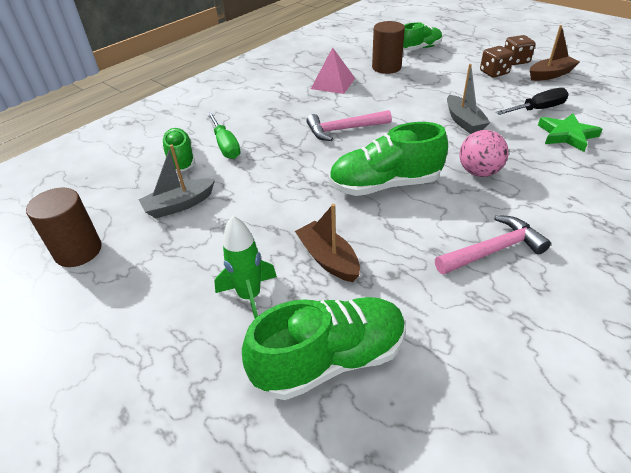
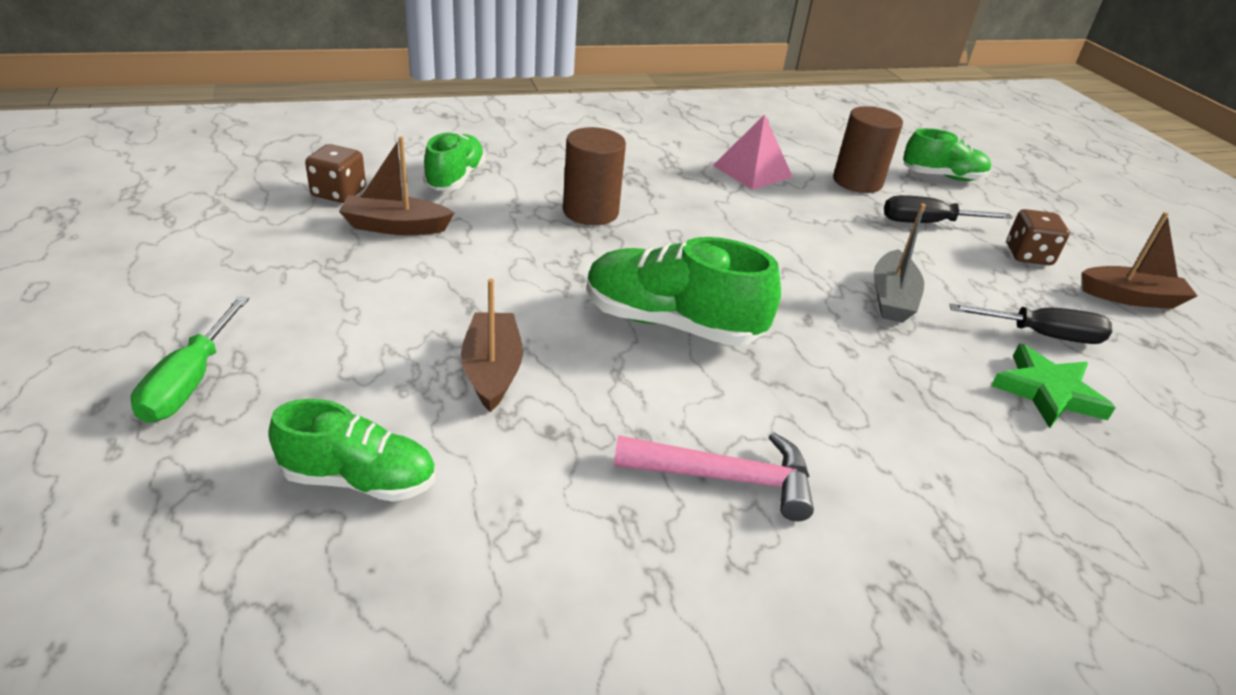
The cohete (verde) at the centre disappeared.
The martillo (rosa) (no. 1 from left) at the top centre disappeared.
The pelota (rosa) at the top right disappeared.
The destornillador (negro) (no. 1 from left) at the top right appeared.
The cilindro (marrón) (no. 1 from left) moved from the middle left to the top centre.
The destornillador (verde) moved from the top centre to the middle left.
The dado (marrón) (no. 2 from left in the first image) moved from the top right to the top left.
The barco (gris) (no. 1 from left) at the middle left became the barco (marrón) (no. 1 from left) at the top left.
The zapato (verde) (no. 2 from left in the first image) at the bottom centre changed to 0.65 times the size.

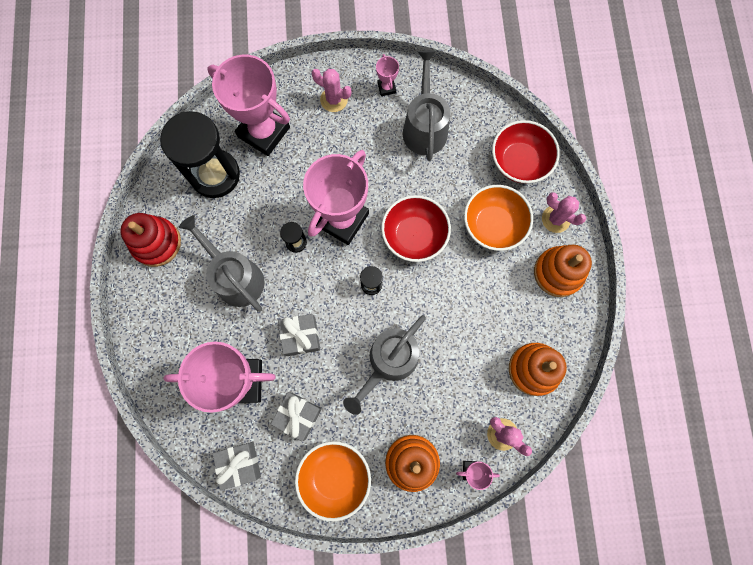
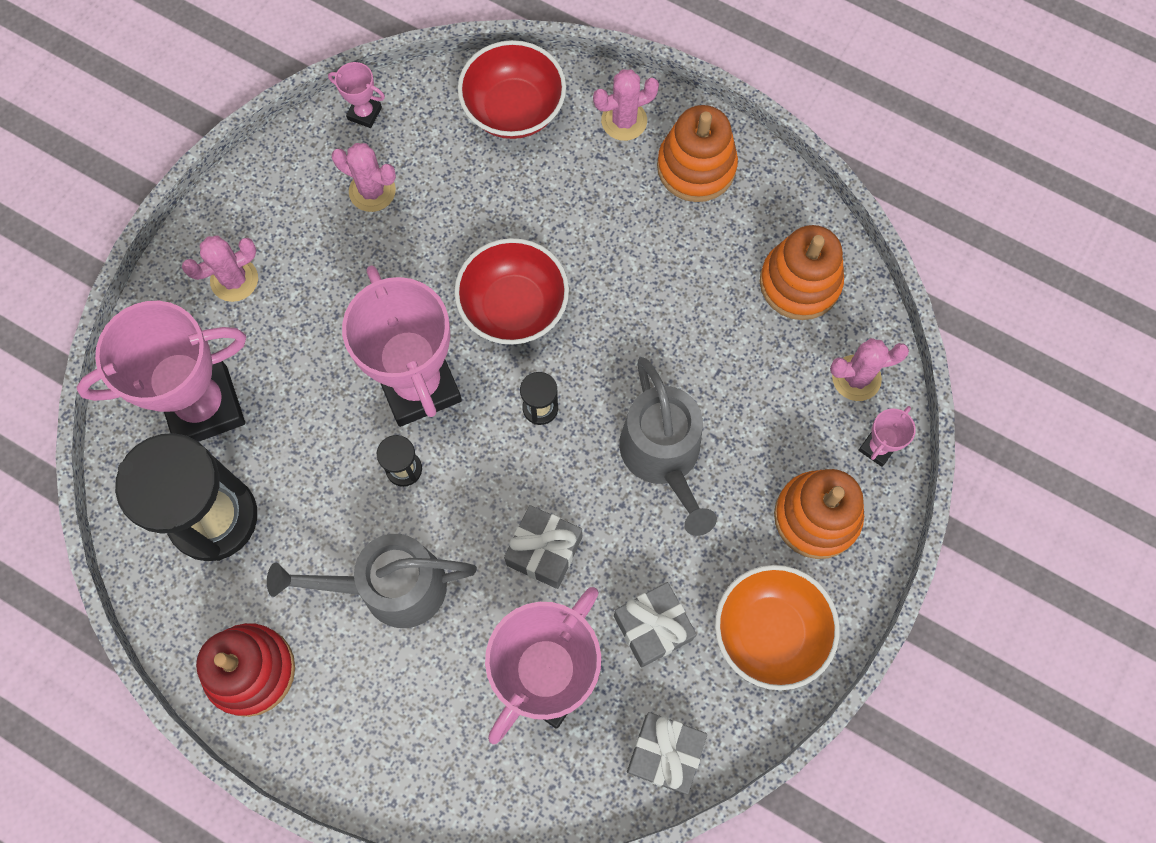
The cuenco (naranja) (no. 2 from left) at the centre disappeared.
The trofeo (rosa) (no. 4 from left in the first image) moved from the top centre to the top left.
The regadera (gris) (no. 3 from left) at the top centre was replaced by the cactus (rosa) (no. 2 from left) at the top left.

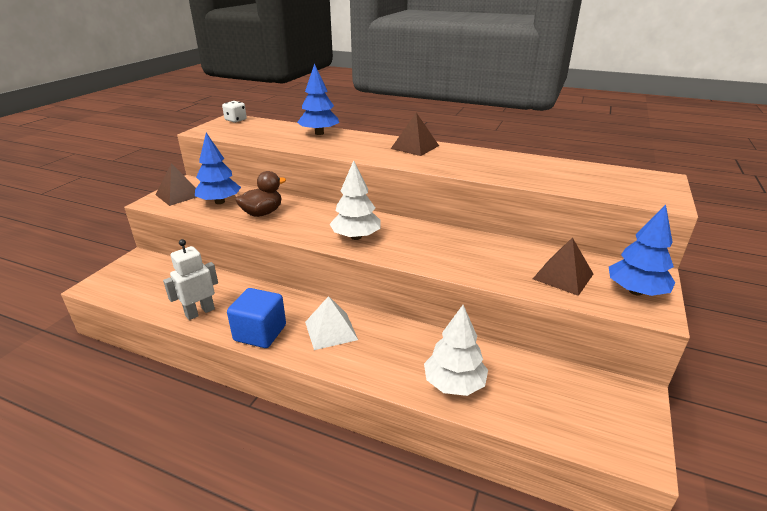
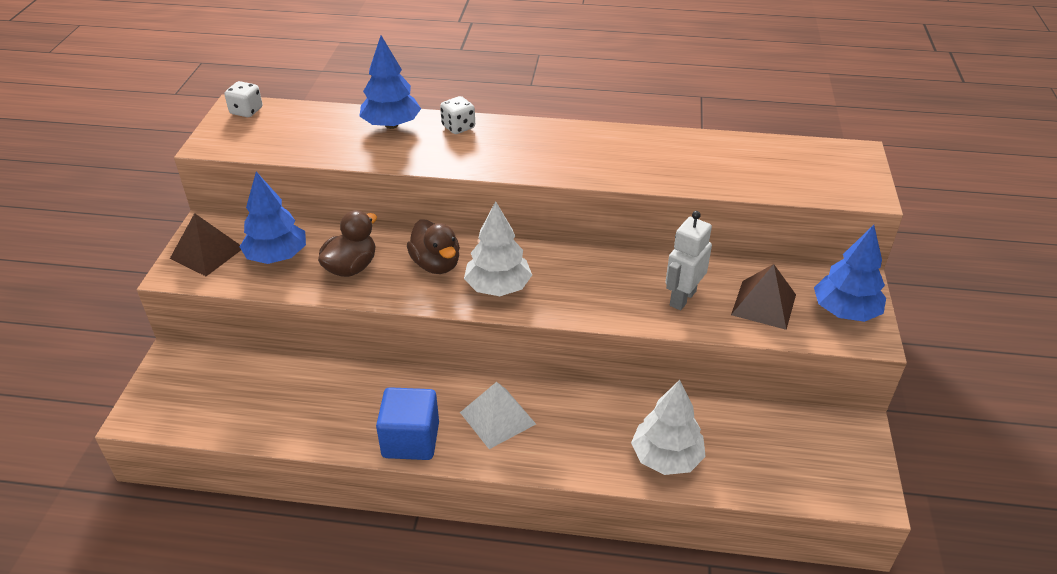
The pirámide (marrón) (no. 2 from left) at the top centre disappeared.
The pato (marrón) (no. 2 from left) at the centre appeared.
The dado (blanco) (no. 2 from left) at the top centre appeared.
The robot (blanco) moved from the middle left to the centre.

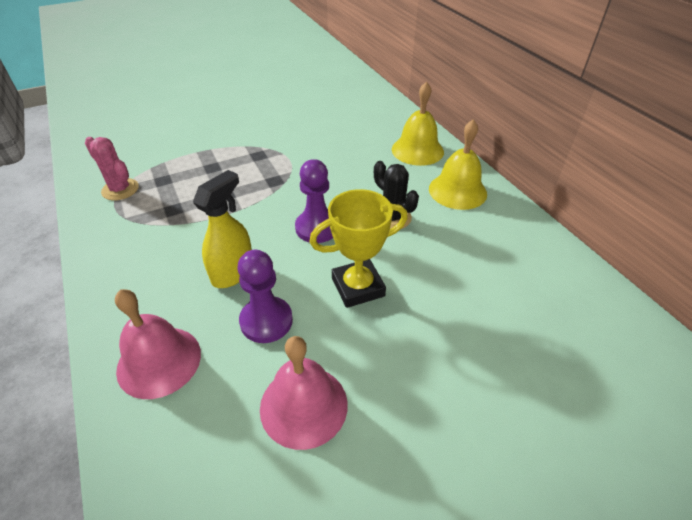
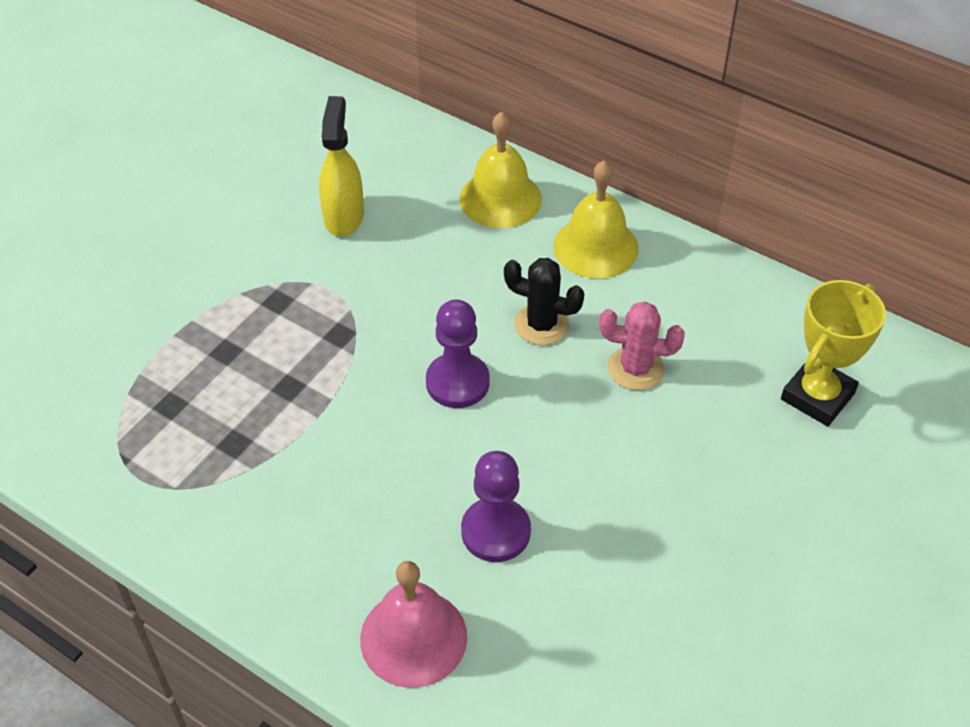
The campana (rosa) (no. 2 from left) at the bottom centre disappeared.
The cactus (rosa) moved from the top left to the centre.
The pulverizador (amarillo) moved from the middle left to the top centre.
The trofeo (amarillo) moved from the centre to the middle right.

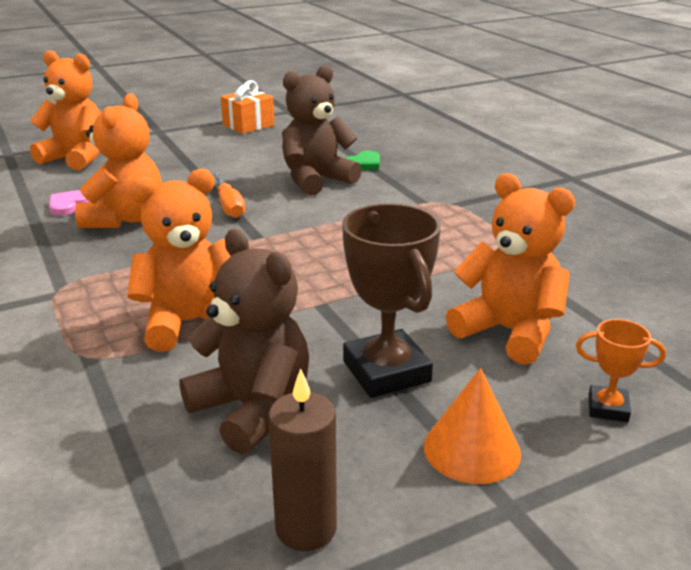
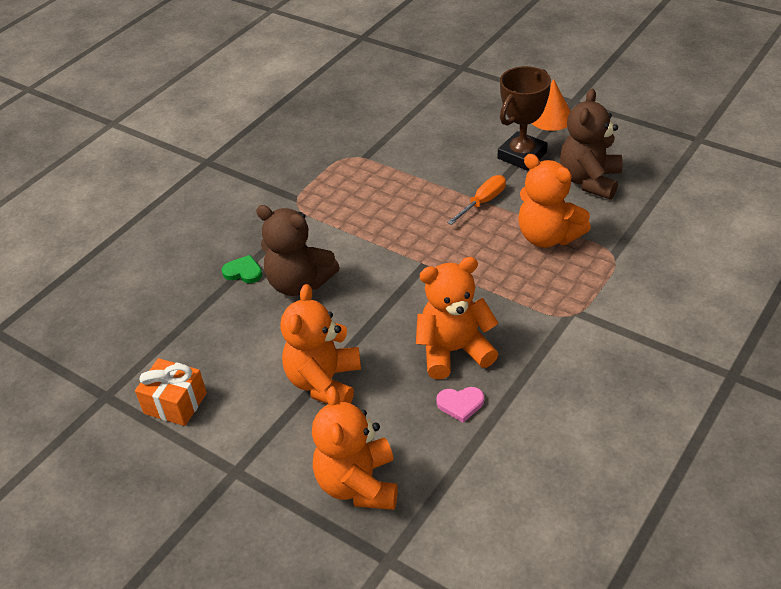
The vela (marrón) at the bottom centre disappeared.
The trofeo (naranja) at the middle right disappeared.
The destornillador (naranja) moved from the middle left to the centre.
The osito (naranja) (no. 4 from left in the first image) moved from the middle right to the centre.

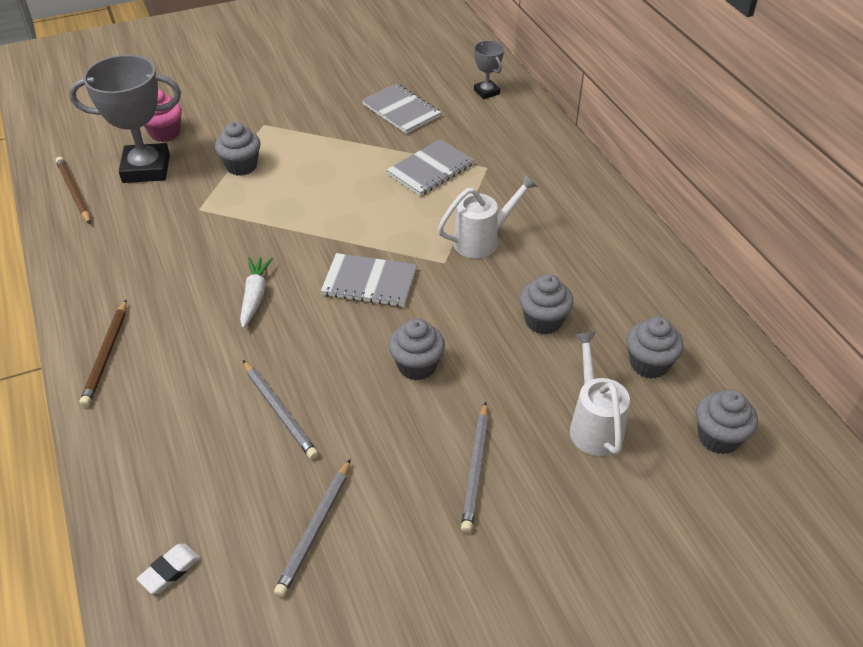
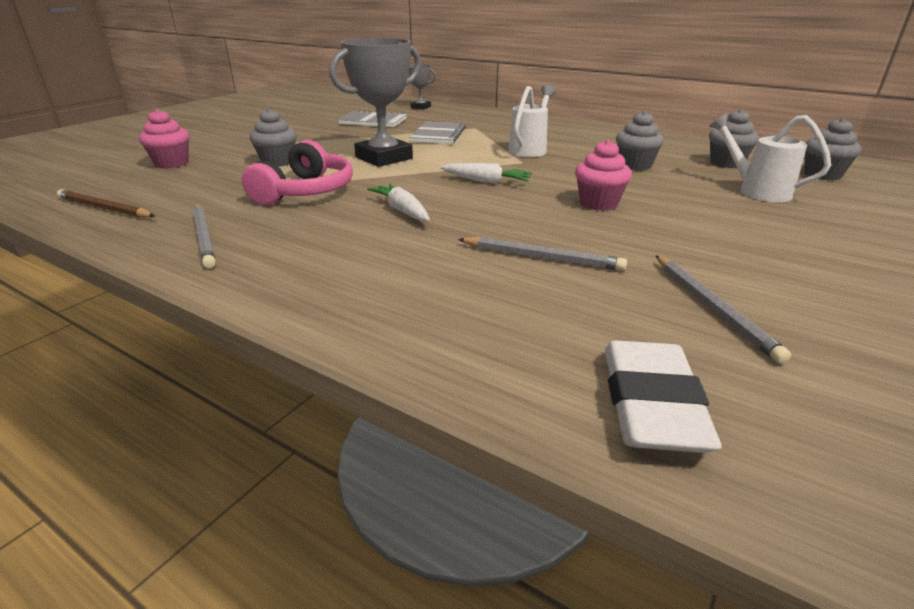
The lápiz (marrón) (no. 2 from left) at the middle left disappeared.
The auriculares (rosa) at the top left appeared.
The trofeo (gris) (no. 1 from left) moved from the top left to the top centre.
The lápiz (gris) (no. 3 from left in the first image) moved from the bottom centre to the middle left.
The cuaderno (gris) (no. 1 from left) at the centre was replaced by the zanahoria (blanco) (no. 2 from left) at the top centre.
The magdalena (gris) (no. 2 from left) at the centre became the magdalena (rosa) (no. 2 from left) at the top centre.
The goma de borrar (blanco) at the bottom left changed to 1.92 times the size.

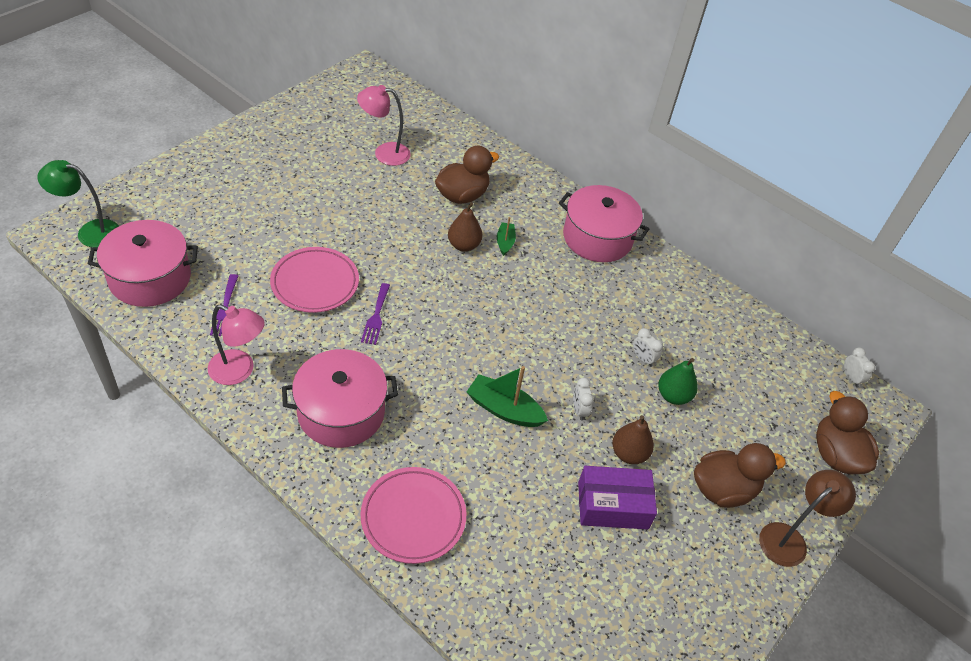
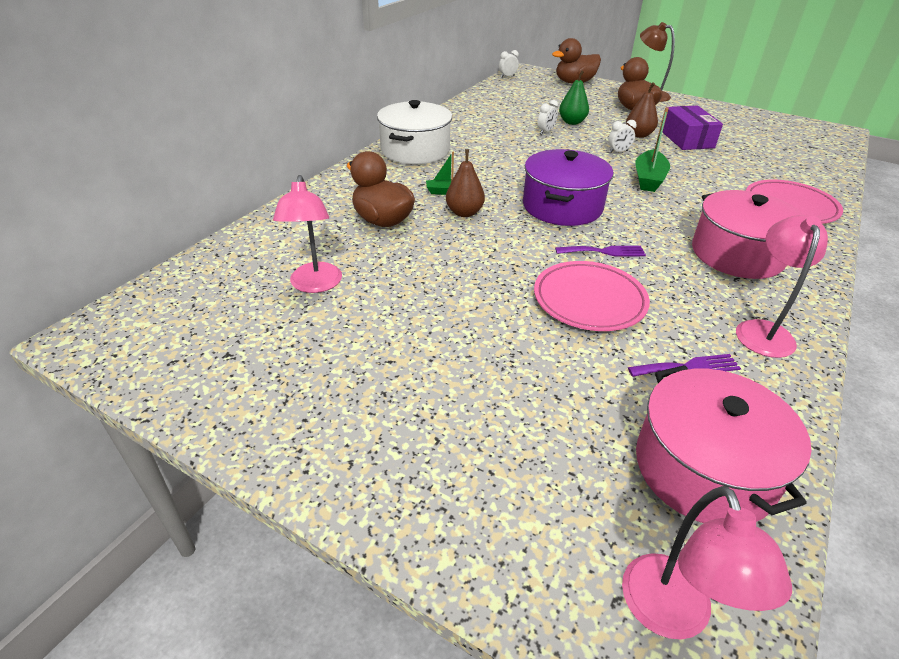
The olla (morado) at the top centre appeared.
The lámpara (verde) at the top left became the lámpara (rosa) (no. 2 from left) at the bottom right.
The olla (rosa) (no. 3 from left) at the centre became the olla (blanco) at the top centre.

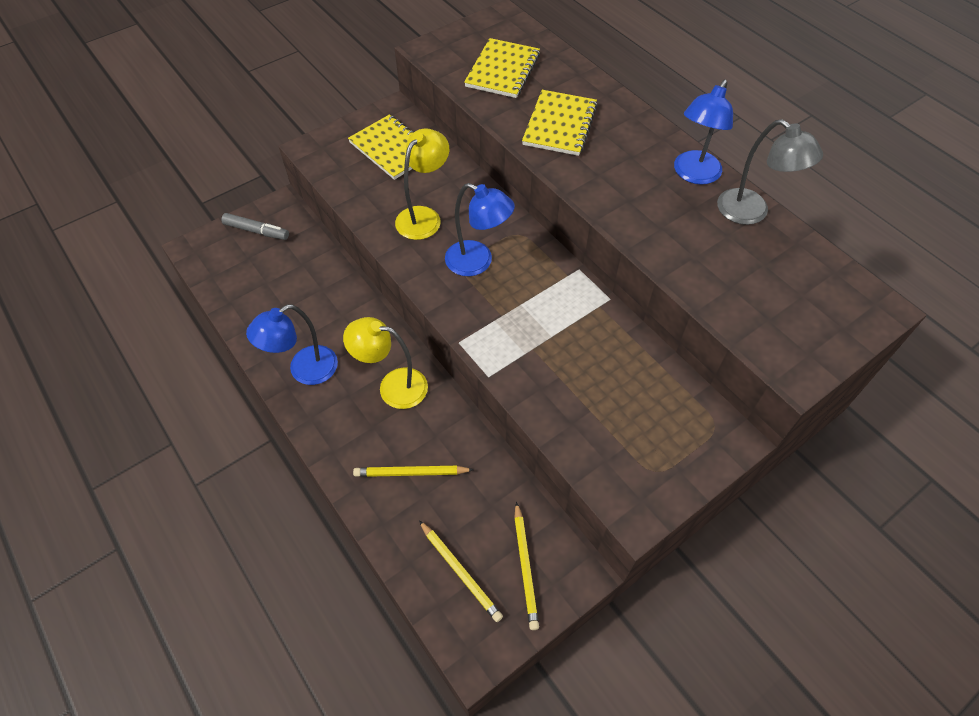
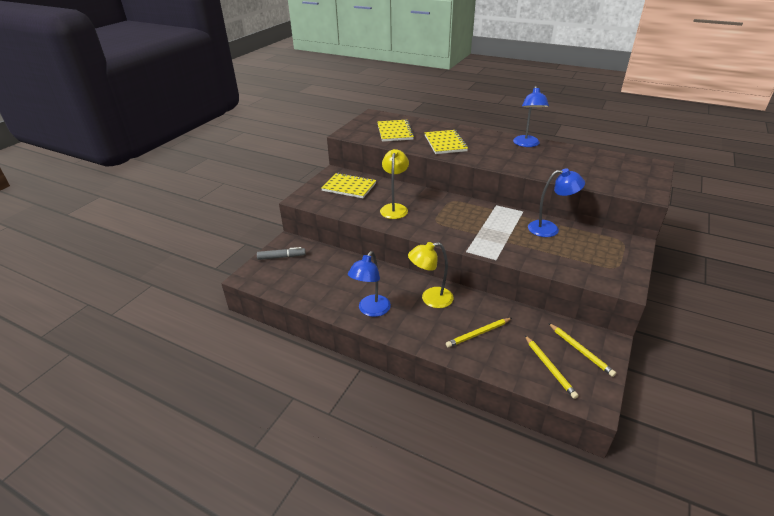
The lámpara (gris) at the top right disappeared.
The lámpara (azul) (no. 2 from left in the first image) moved from the top centre to the middle right.
The lápiz (amarillo) (no. 2 from left) at the bottom centre turned 45 degrees clockwise.

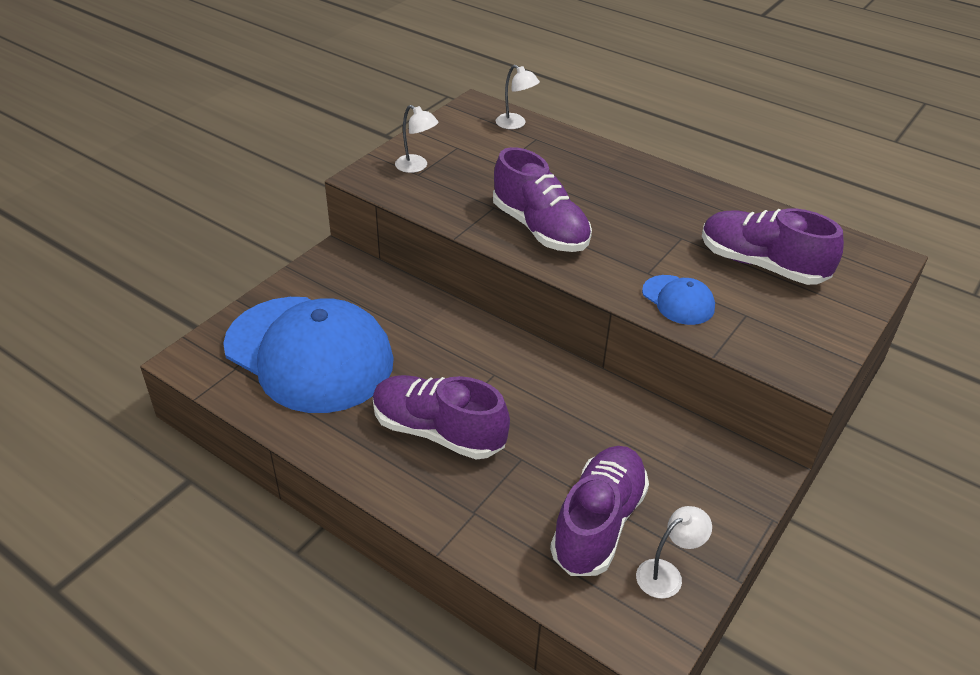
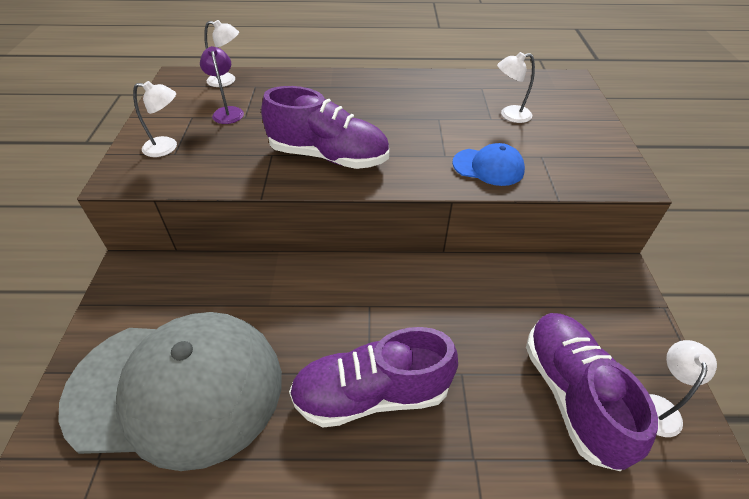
The lámpara (morado) at the top left appeared.
The zapato (morado) (no. 4 from left) at the middle right was replaced by the lámpara (blanco) (no. 3 from left) at the top right.
The gorra (azul) (no. 1 from left) at the middle left became the gorra (gris) at the bottom left.

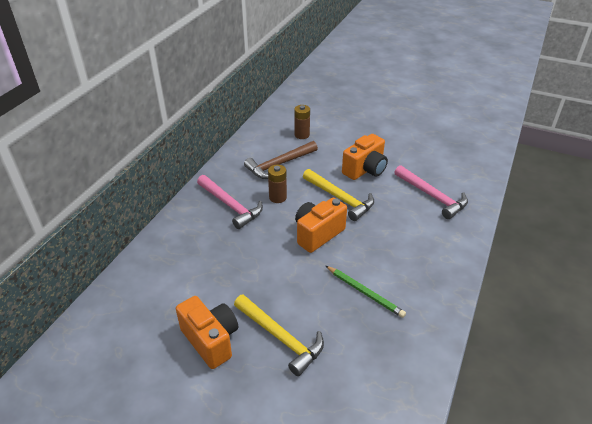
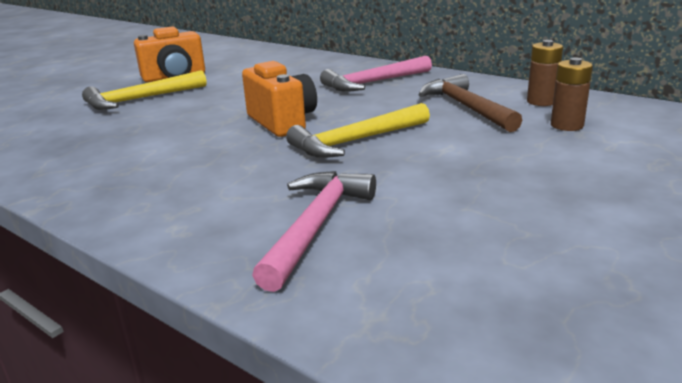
The lápiz (verde) at the bottom centre disappeared.
The cámara (naranja) (no. 3 from left) at the centre disappeared.
The pila (marrón) (no. 1 from left) moved from the centre to the top right.
The martillo (rosa) (no. 2 from left in the first image) at the middle right turned 135 degrees clockwise.

